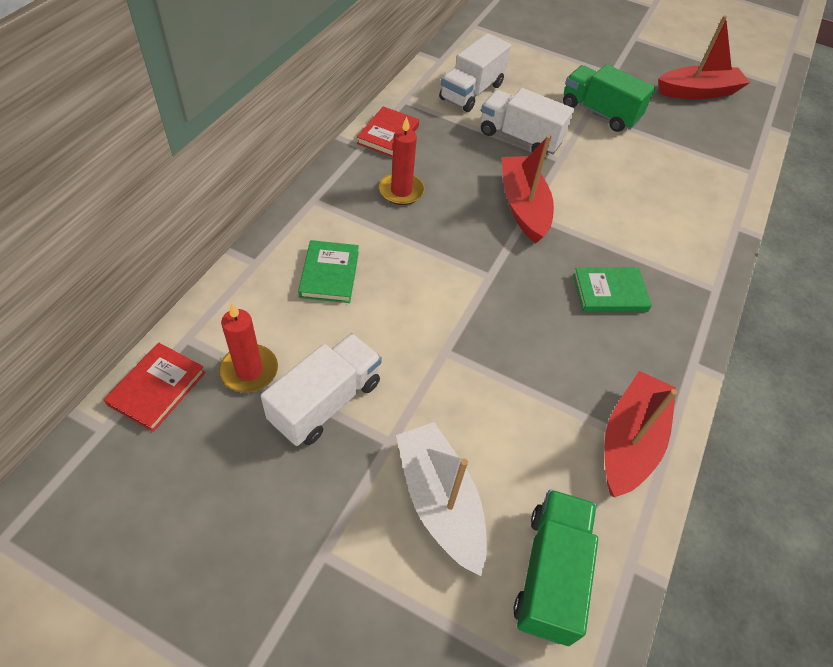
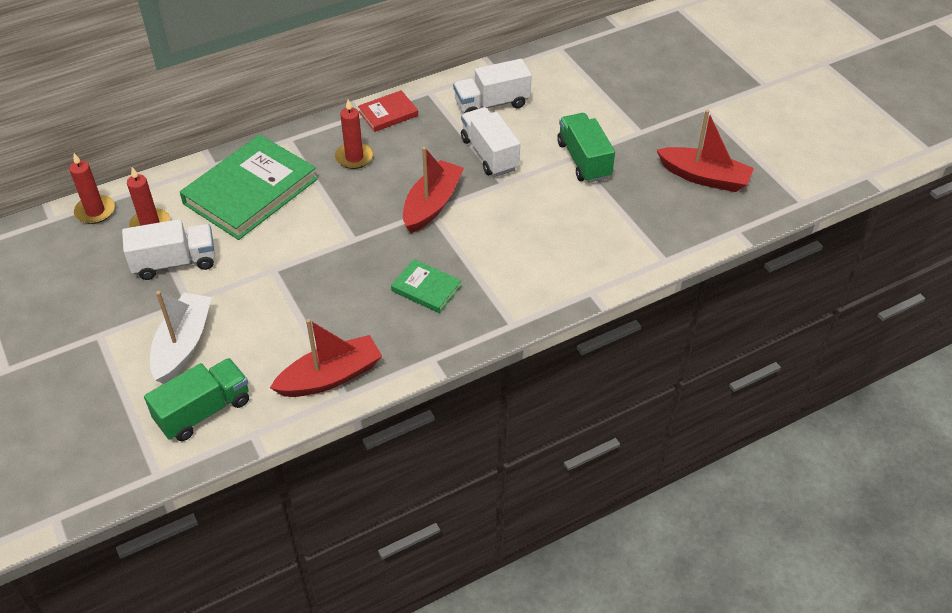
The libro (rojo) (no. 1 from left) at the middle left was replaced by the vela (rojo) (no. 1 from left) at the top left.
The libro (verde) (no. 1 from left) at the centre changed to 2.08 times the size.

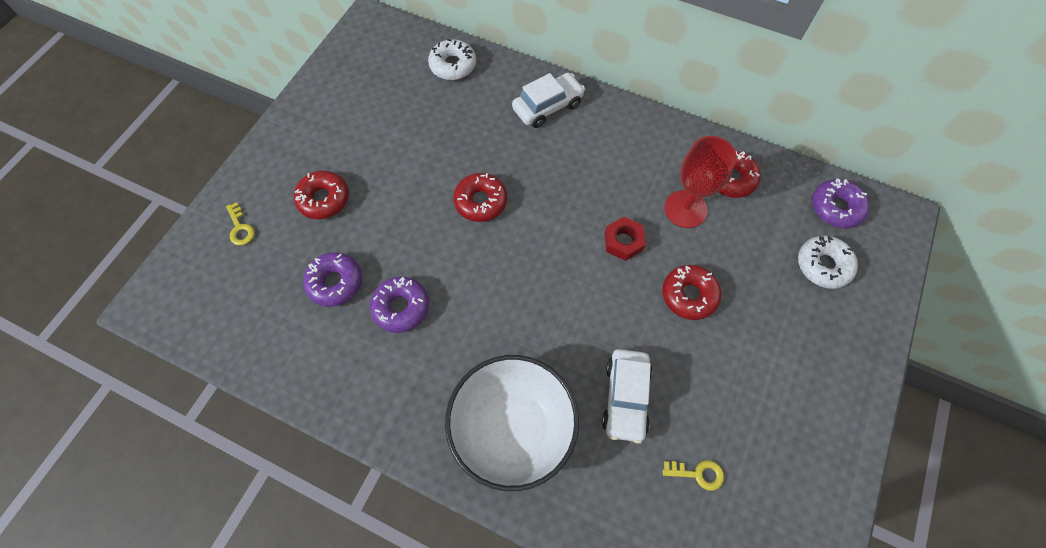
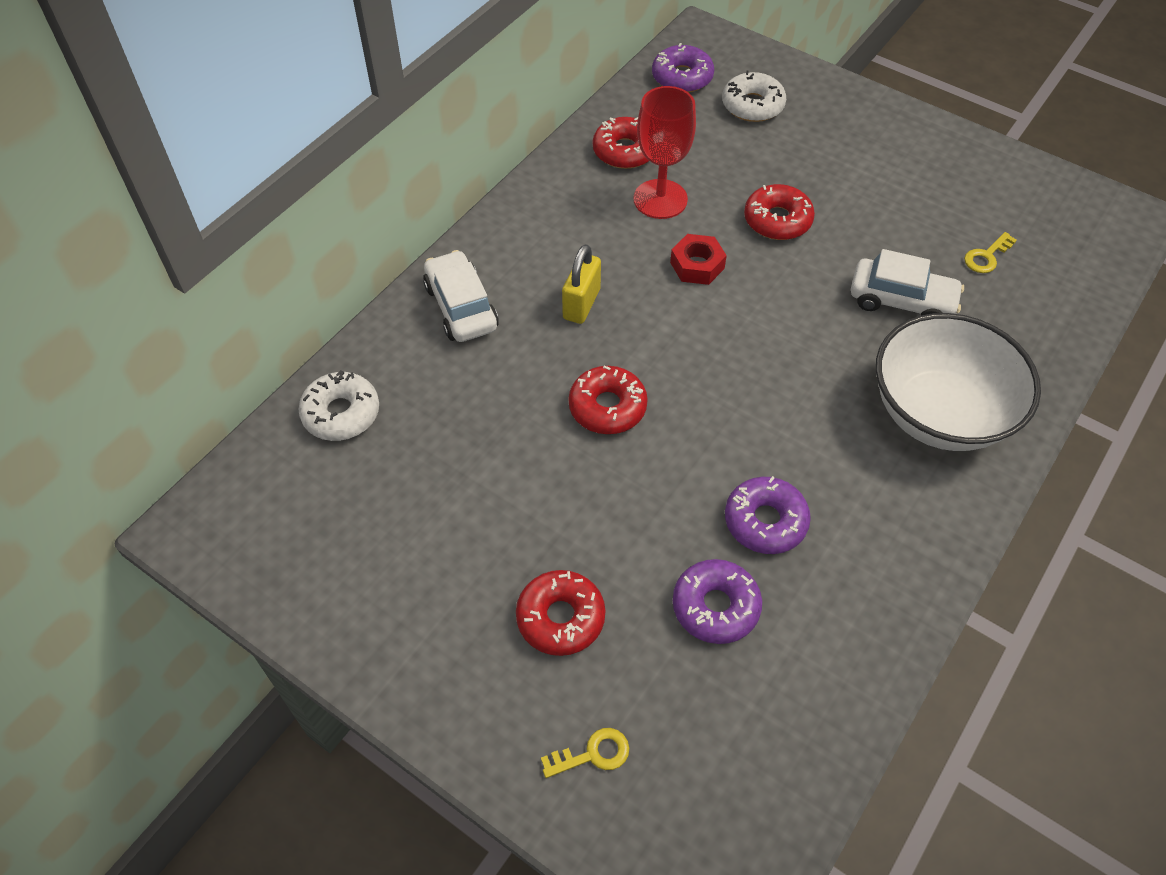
The candado (amarillo) at the top centre appeared.
The llave (amarillo) (no. 2 from left) at the bottom centre turned 150 degrees counterclockwise.

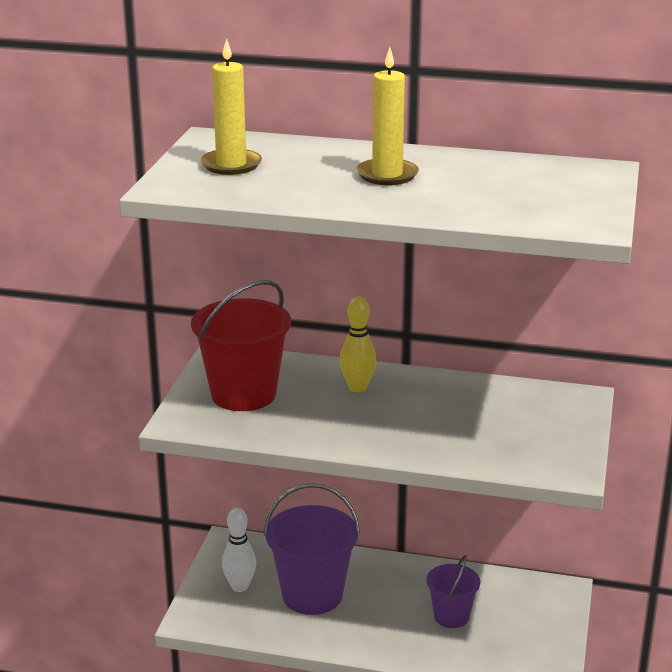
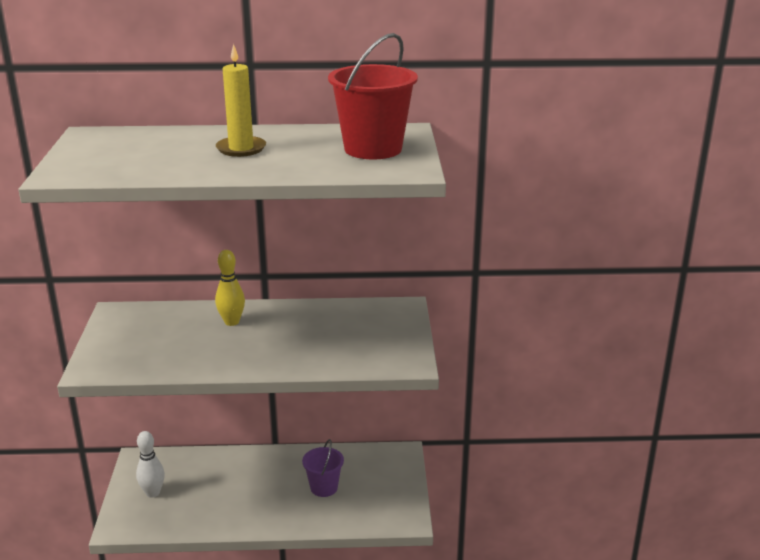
The vela (amarillo) (no. 1 from left) at the top centre disappeared.
The balde (morado) (no. 1 from left) at the bottom centre disappeared.
The balde (rojo) moved from the centre to the top centre.

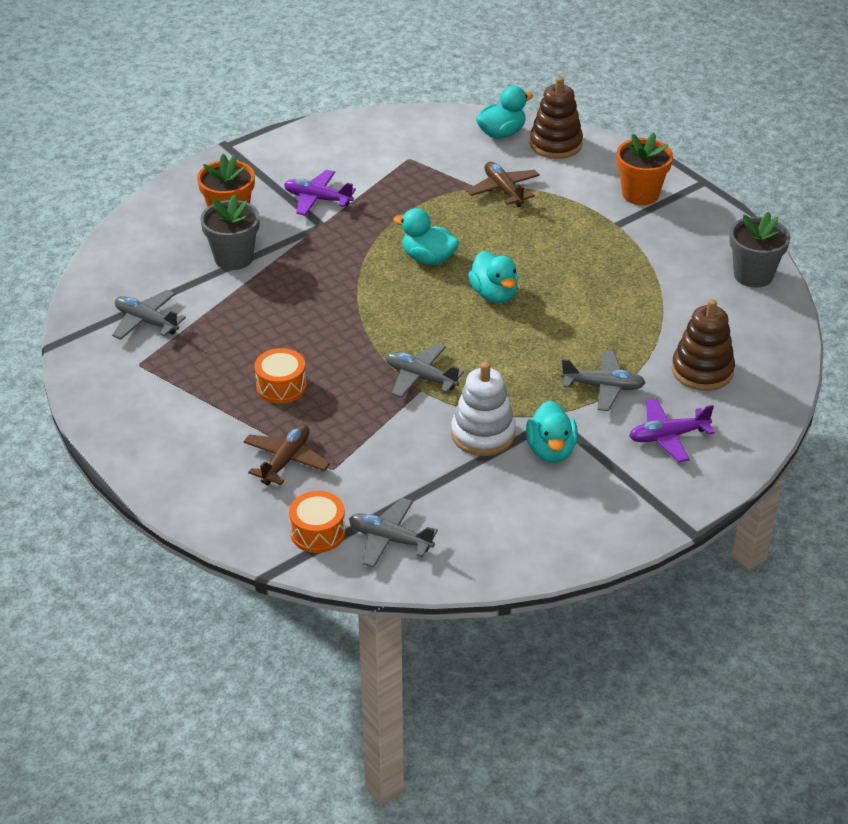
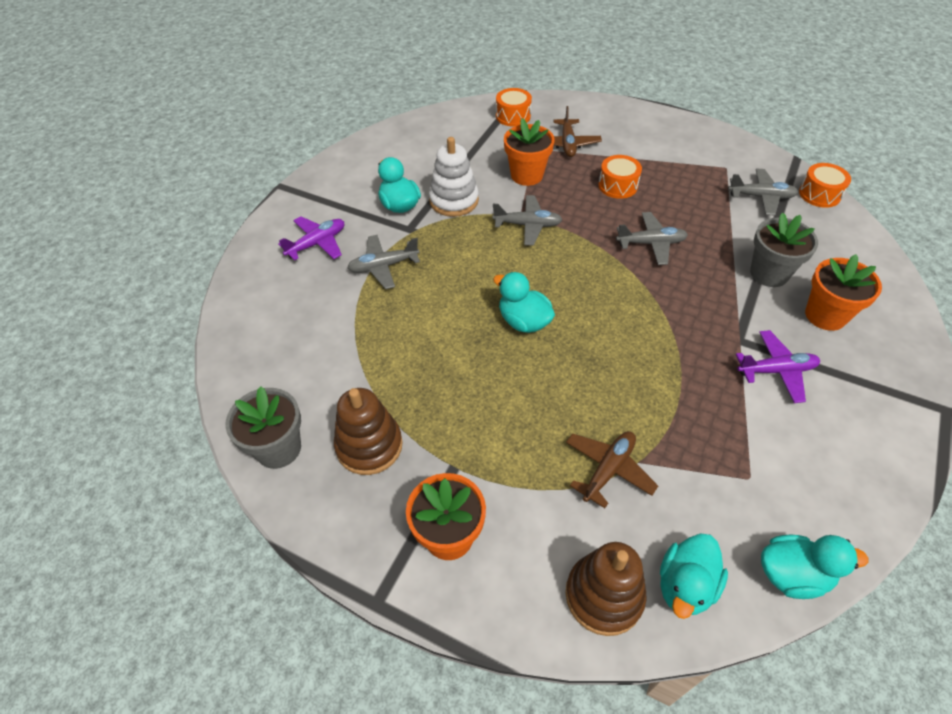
The maceta (naranja) (no. 2 from left) at the top centre appeared.
The tambor (naranja) (no. 3 from left) at the top right appeared.
The avión (gris) (no. 2 from left in the first image) moved from the centre to the middle right.
The pato (turquesa) (no. 1 from left in the first image) moved from the top centre to the bottom right.
The juguete apilable (marrón) (no. 2 from left in the first image) moved from the middle right to the centre.
The avión (marrón) (no. 2 from left) at the top centre turned 90 degrees counterclockwise.

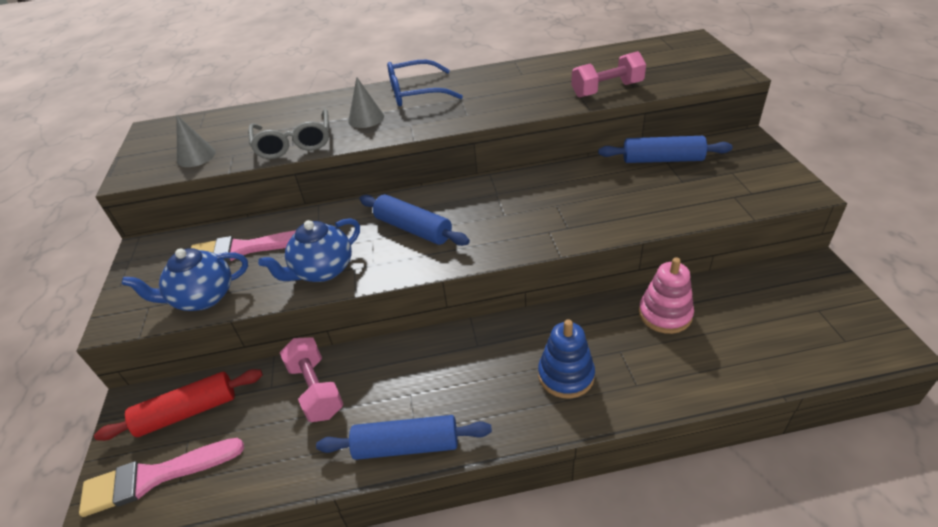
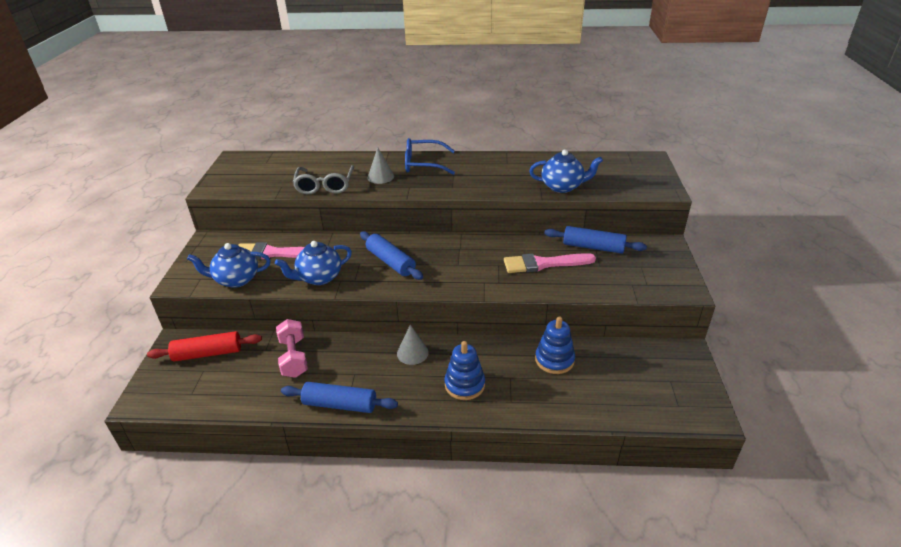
The pincel (rosa) (no. 1 from left in the first image) moved from the bottom left to the centre.
The cono (gris) (no. 1 from left in the first image) moved from the top left to the centre.
The mancuerna (rosa) (no. 2 from left) at the top centre was replaced by the tetera (azul) (no. 3 from left) at the top centre.
The juguete apilable (rosa) at the middle right became the juguete apilable (azul) (no. 2 from left) at the centre.

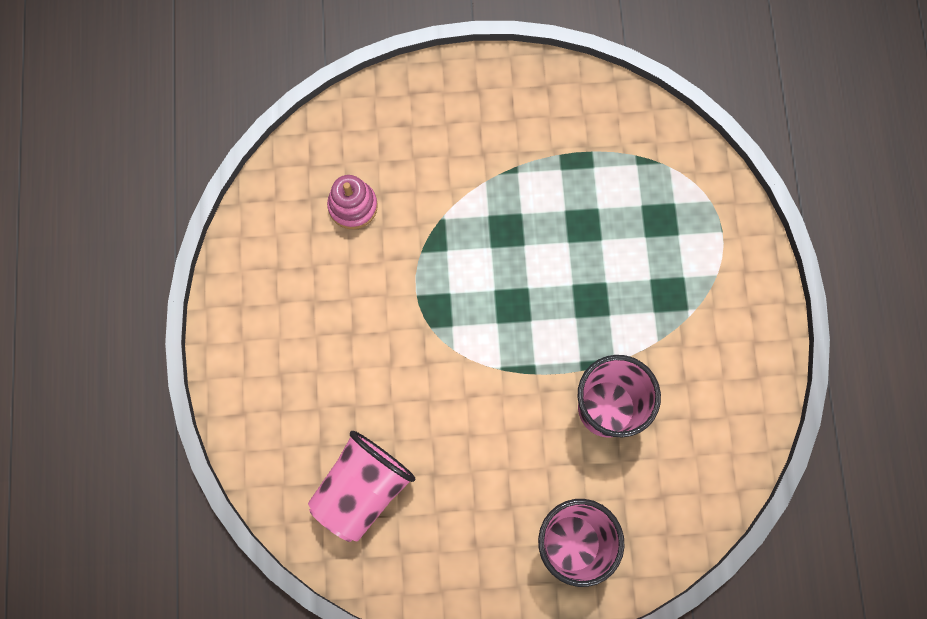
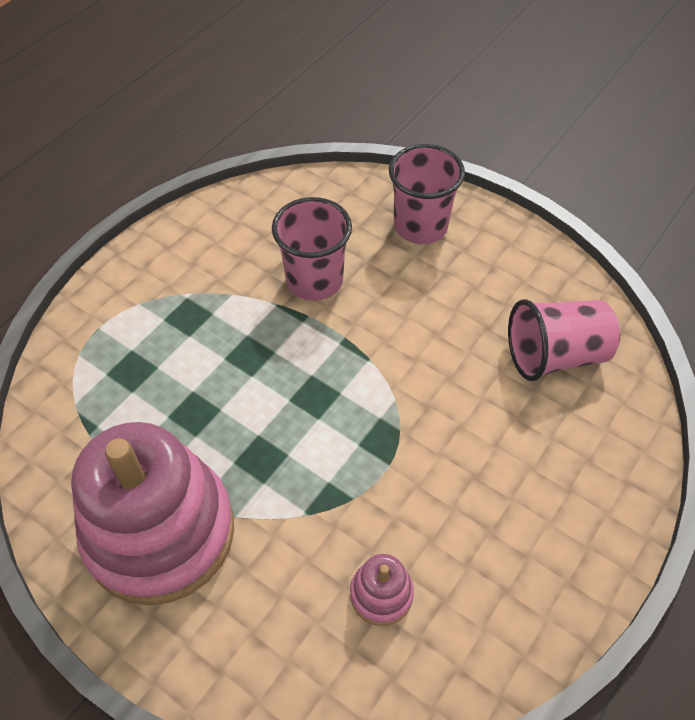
The juguete apilable (rosa) (no. 1 from left) at the bottom left appeared.

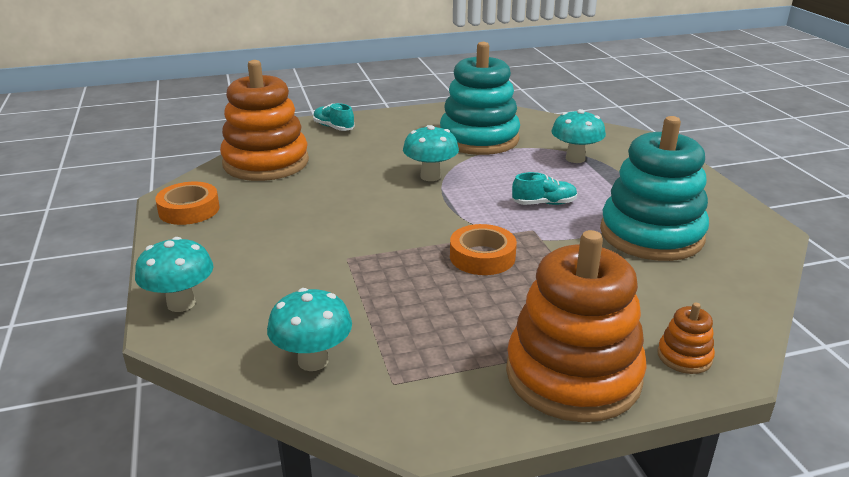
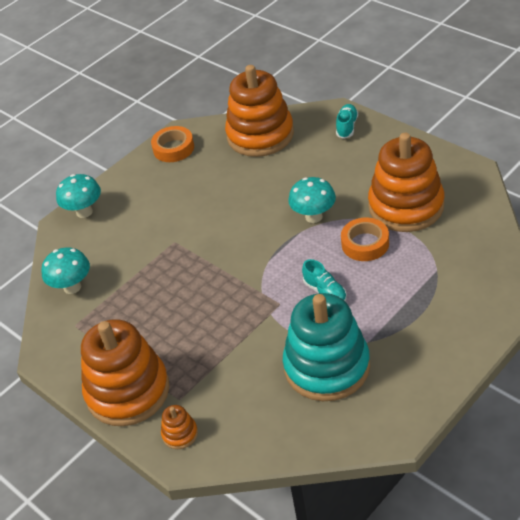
The seta (turquesa) (no. 4 from left) at the top right disappeared.
The cinta adhesiva (naranja) (no. 2 from left) moved from the centre to the middle right.
The juguete apilable (turquesa) (no. 1 from left) at the top centre became the juguete apilable (naranja) (no. 4 from left) at the middle right.

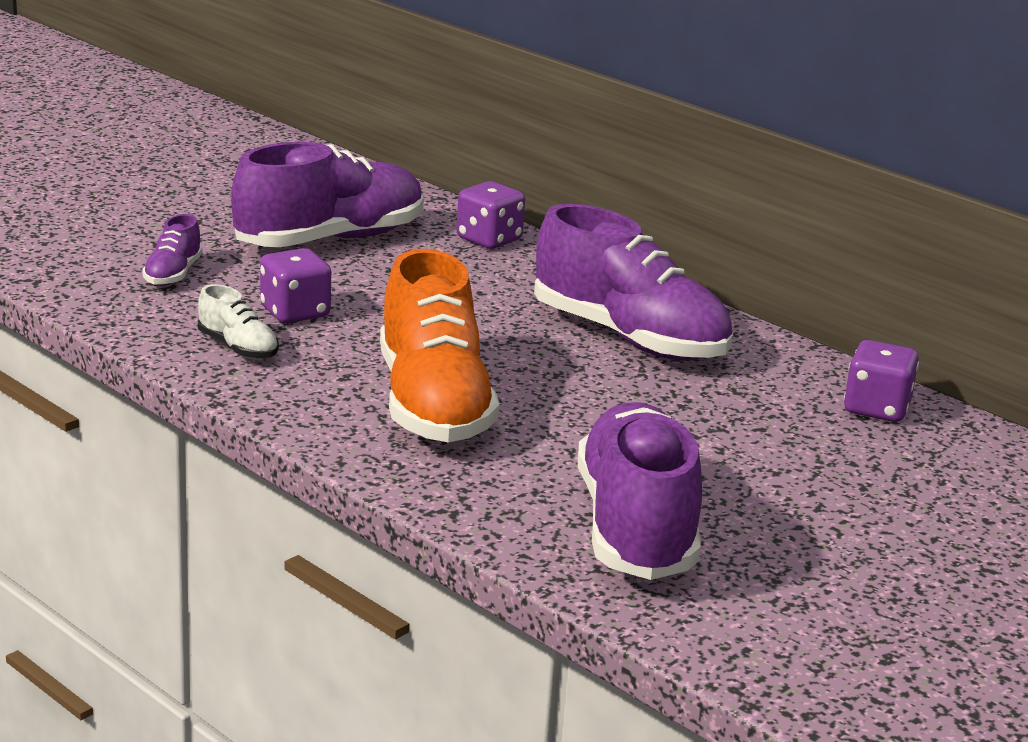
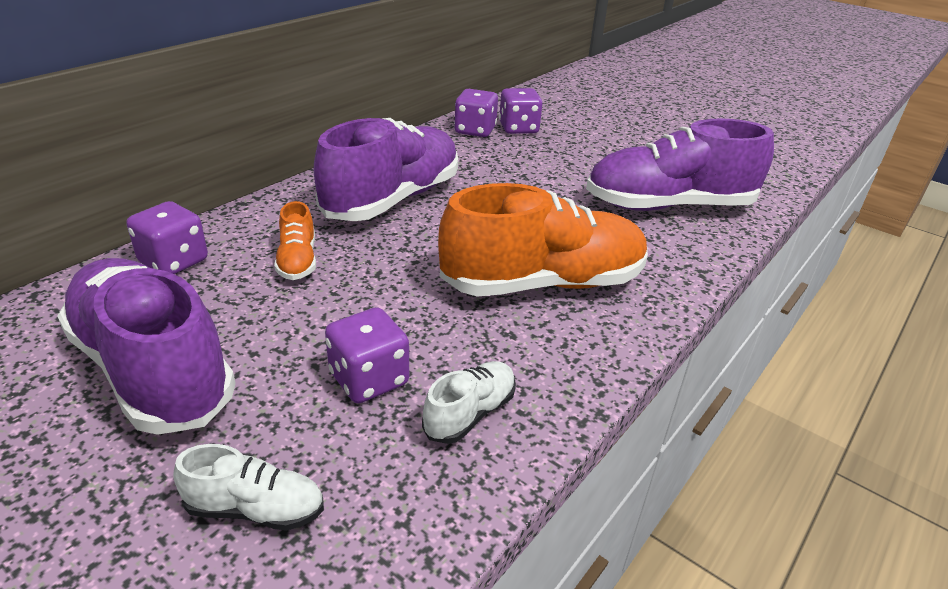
The zapato (naranja) (no. 1 from left) at the middle left appeared.
The dado (morado) (no. 4 from left) at the top centre appeared.
The zapato (morado) (no. 1 from left) at the middle left became the zapato (blanco) (no. 1 from left) at the bottom left.

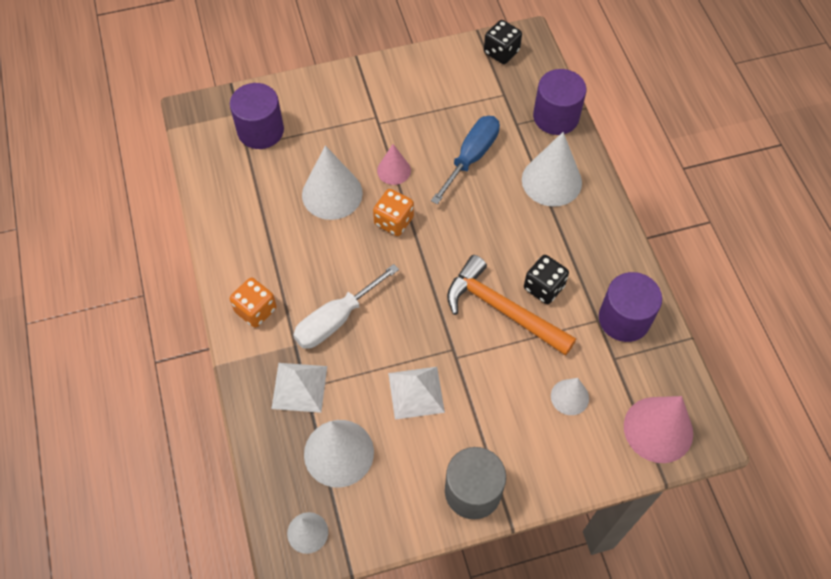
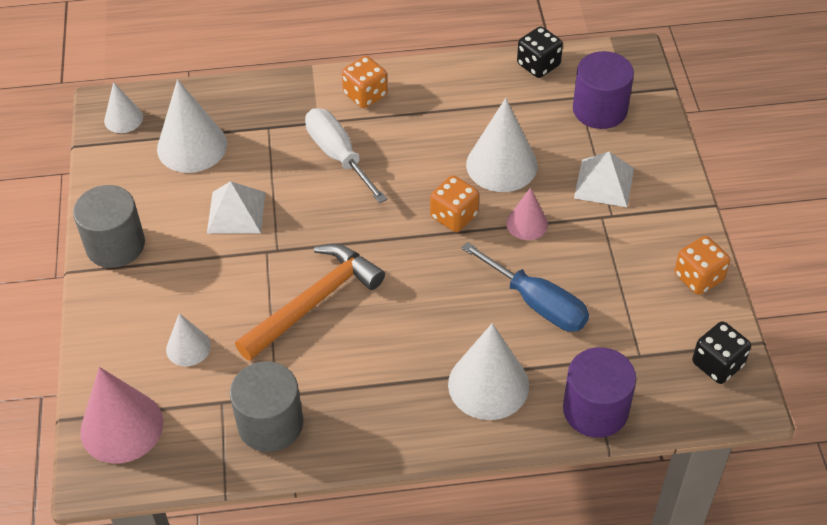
The dado (naranja) (no. 3 from left) at the middle right appeared.
The pirámide (blanco) (no. 1 from left in the first image) moved from the bottom centre to the middle right.
The dado (negro) (no. 2 from left in the first image) moved from the centre to the top centre.
The cilindro (morado) (no. 3 from left) at the middle right became the cilindro (gris) (no. 2 from left) at the bottom left.

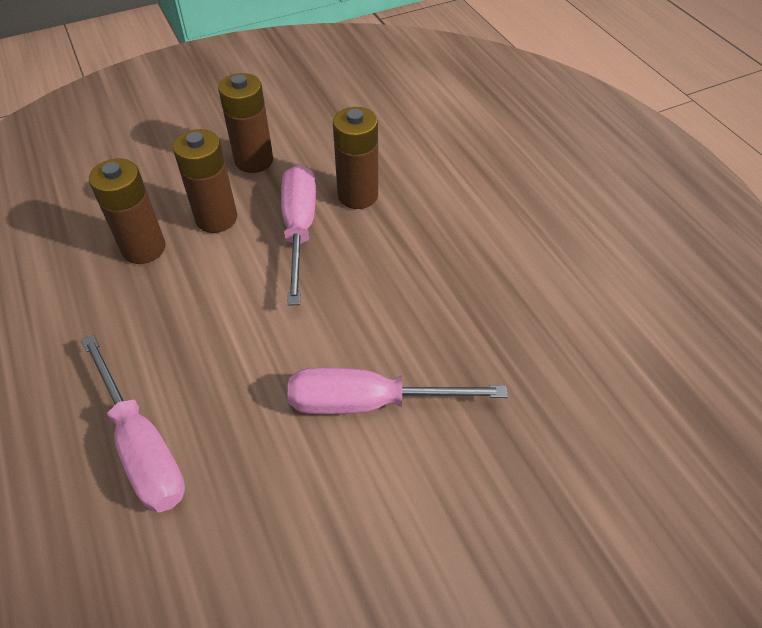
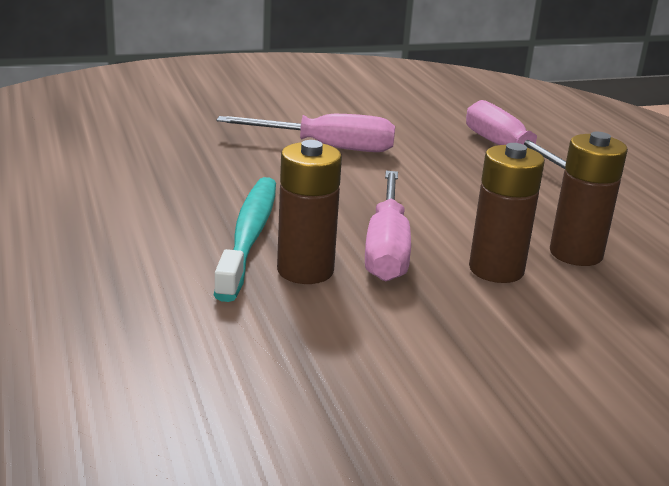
The pila (marrón) (no. 3 from left) at the top left disappeared.
The cepillo de dientes (turquesa) at the centre appeared.

